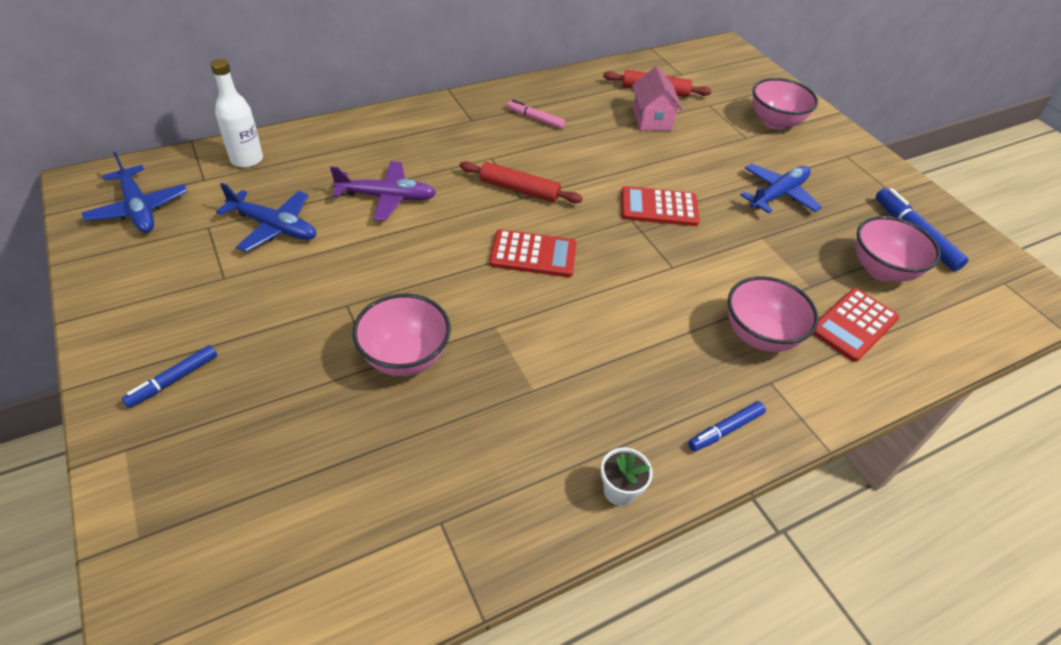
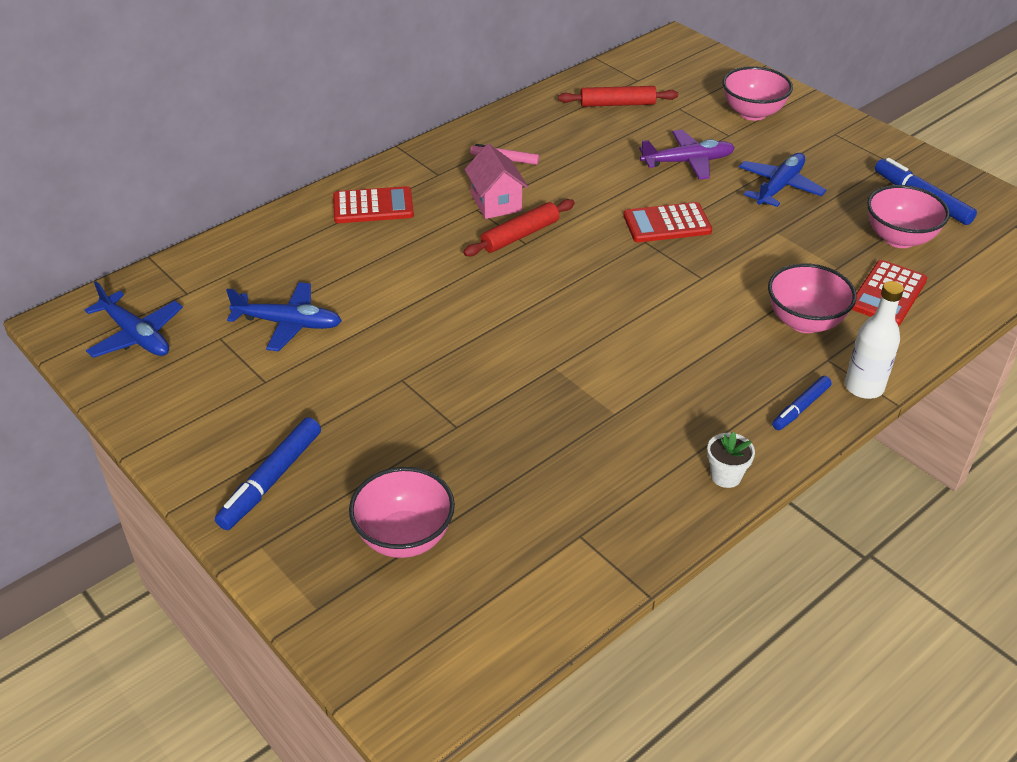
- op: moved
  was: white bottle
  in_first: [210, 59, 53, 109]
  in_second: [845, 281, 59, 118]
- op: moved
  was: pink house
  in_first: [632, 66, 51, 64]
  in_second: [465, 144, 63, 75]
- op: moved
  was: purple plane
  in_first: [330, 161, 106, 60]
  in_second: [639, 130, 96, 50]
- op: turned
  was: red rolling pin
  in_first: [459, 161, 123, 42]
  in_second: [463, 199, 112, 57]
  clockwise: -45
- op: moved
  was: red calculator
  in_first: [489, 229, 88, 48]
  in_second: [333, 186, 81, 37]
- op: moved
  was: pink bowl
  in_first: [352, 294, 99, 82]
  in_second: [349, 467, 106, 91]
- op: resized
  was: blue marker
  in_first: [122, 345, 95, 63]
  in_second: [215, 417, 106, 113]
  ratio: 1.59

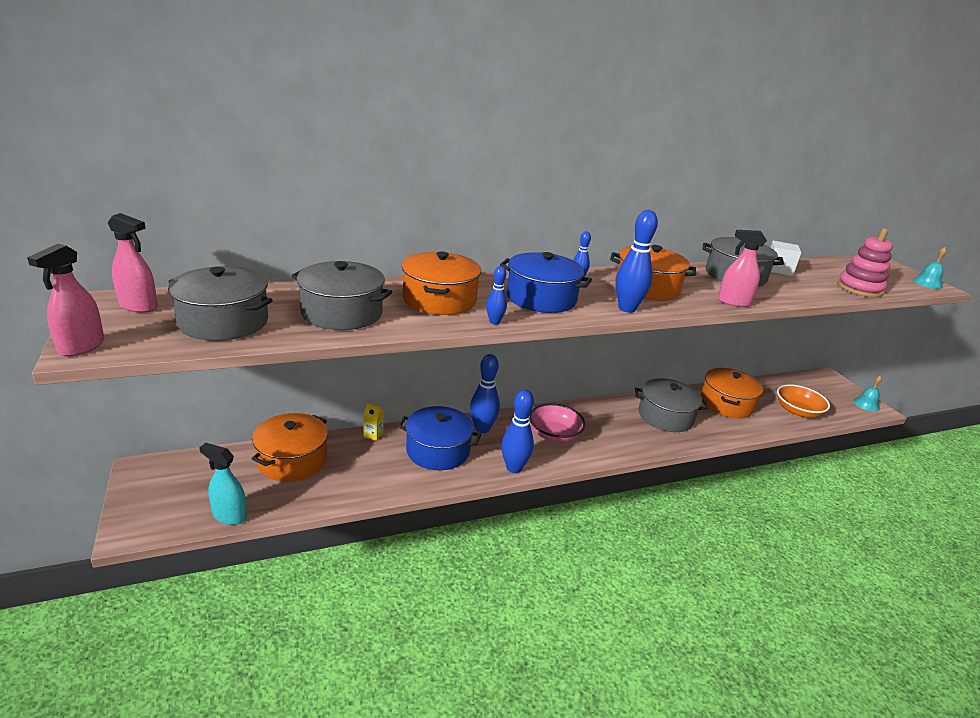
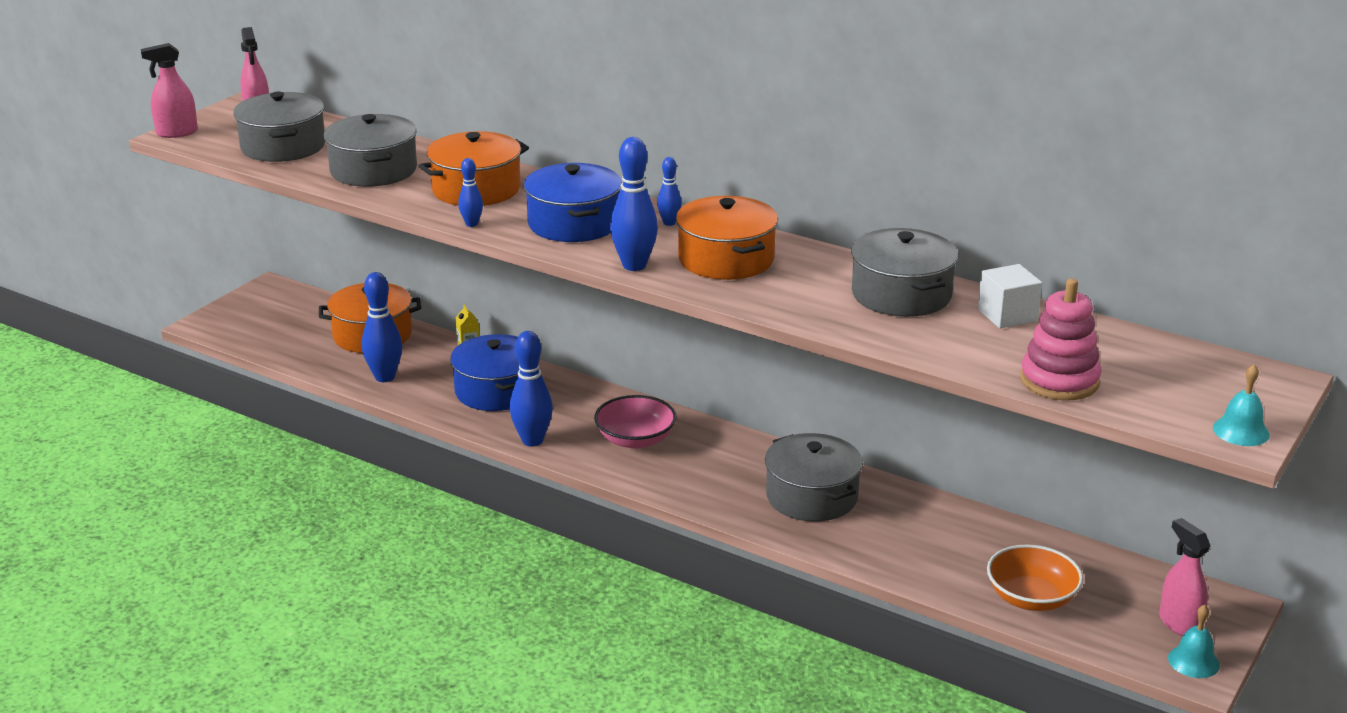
- op: moved
  was: pink spray bottle
  in_first: [718, 230, 49, 77]
  in_second: [1159, 518, 51, 118]
- op: moved
  was: blue bowling pin
  in_first: [470, 354, 30, 79]
  in_second: [362, 272, 40, 110]
- op: removed
  was: orange pot
  in_first: [701, 368, 62, 50]
- op: removed
  was: turquoise spray bottle
  in_first: [199, 443, 48, 82]

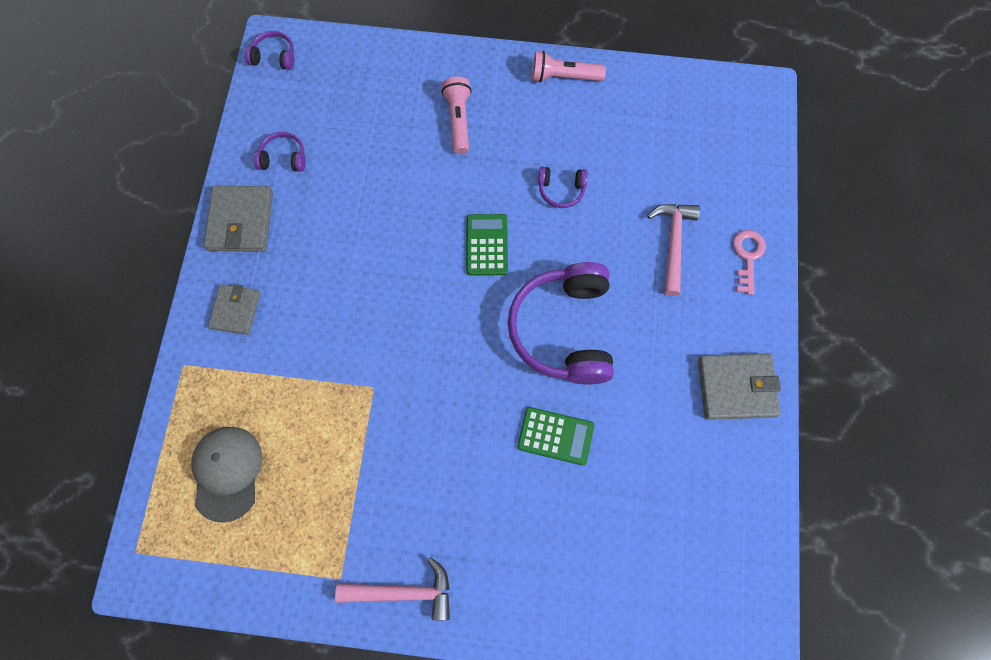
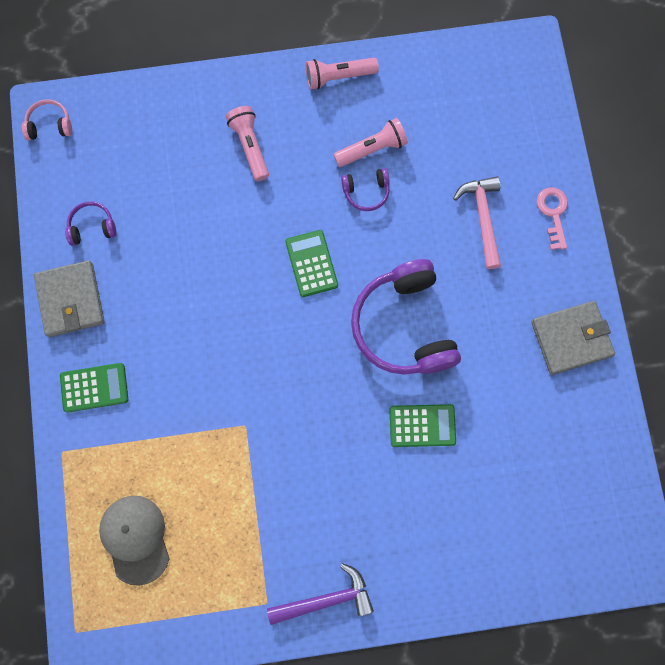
- op: recoloured
  was: purple headphones
  now: pink headphones
  in_first: [245, 31, 49, 39]
  in_second: [22, 99, 50, 41]
- op: replaced
  was: grey wallet
  now: green calculator
  in_first: [208, 284, 52, 51]
  in_second: [60, 363, 68, 49]
- op: recoloured
  was: pink hammer
  now: purple hammer
  in_first: [335, 558, 115, 63]
  in_second: [267, 563, 107, 62]
- op: added
  now: pink flashlight
  in_second: [334, 118, 74, 49]

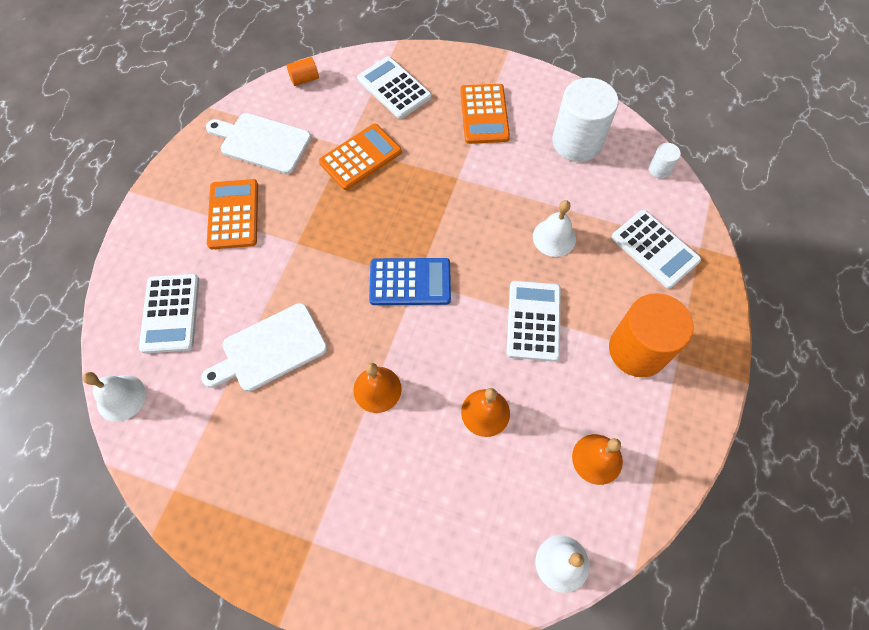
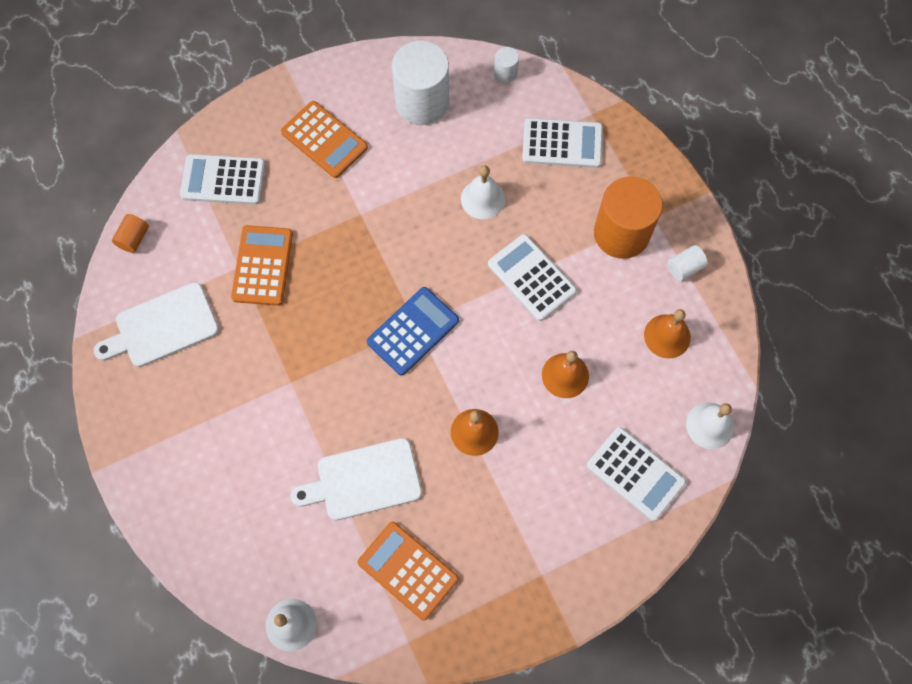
- op: moved
  was: orange calculator
  in_first: [207, 179, 51, 70]
  in_second: [357, 522, 102, 99]
- op: moved
  was: white calculator
  in_first: [139, 274, 60, 79]
  in_second: [587, 427, 99, 94]
- op: turned
  was: white cutting board
  in_first: [201, 303, 126, 88]
  in_second: [291, 438, 131, 82]
  clockwise: 60
- op: added
  now: white cylinder
  in_second: [667, 245, 41, 36]

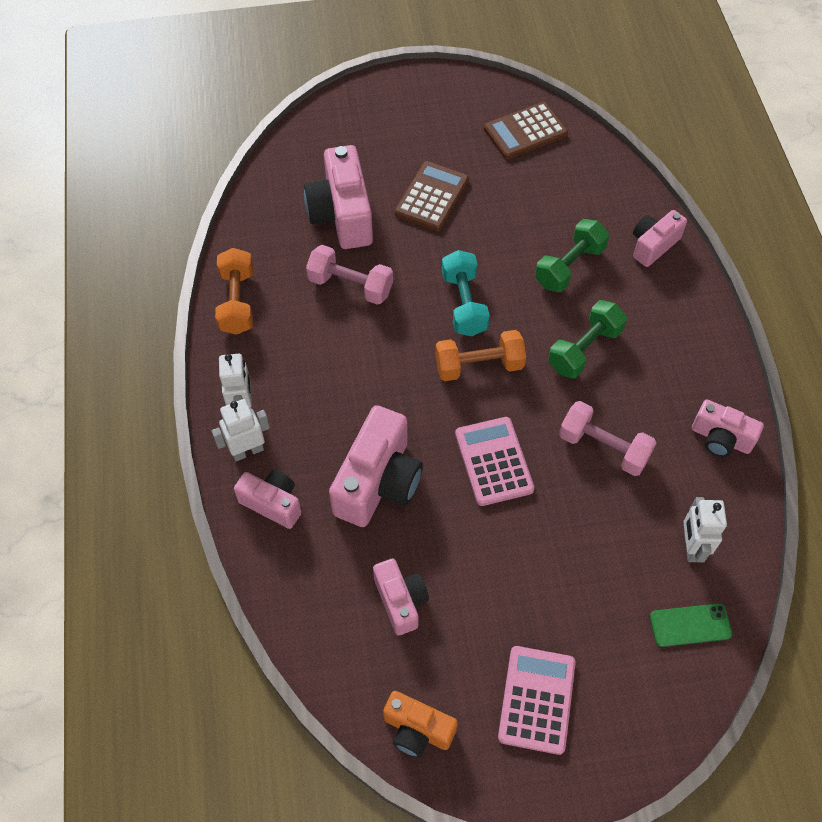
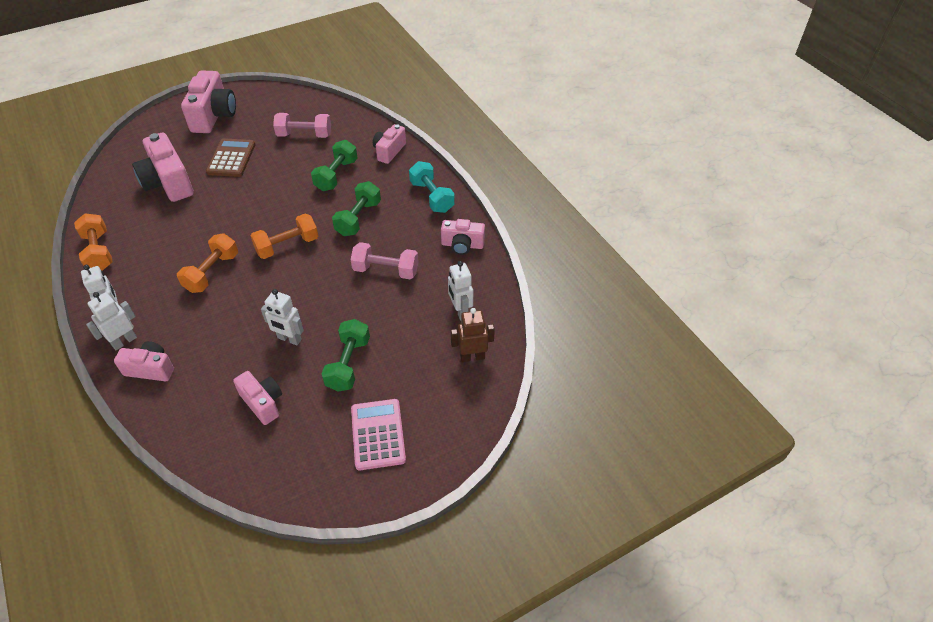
- op: removed
  was: brown calculator
  in_first: [484, 102, 84, 57]
- op: moved
  was: pink dumbbell
  in_first: [306, 245, 87, 60]
  in_second: [273, 113, 58, 25]
- op: moved
  was: turquoise dumbbell
  in_first: [442, 250, 48, 86]
  in_second: [409, 161, 46, 52]
- op: moved
  was: pink camera
  in_first: [329, 405, 94, 122]
  in_second: [181, 70, 55, 63]
- op: removed
  was: pink calculator
  in_first: [455, 417, 80, 89]
- op: replaced
  was: green phone
  now: brown robot
  in_first: [650, 603, 82, 44]
  in_second: [451, 308, 44, 54]
- op: removed
  was: orange camera
  in_first: [383, 691, 75, 67]
- op: added
  now: orange dumbbell
  in_second: [177, 233, 61, 60]
- op: added
  now: white robot
  in_second: [261, 289, 43, 56]
- op: added
  now: green dumbbell
  in_second: [322, 319, 48, 73]

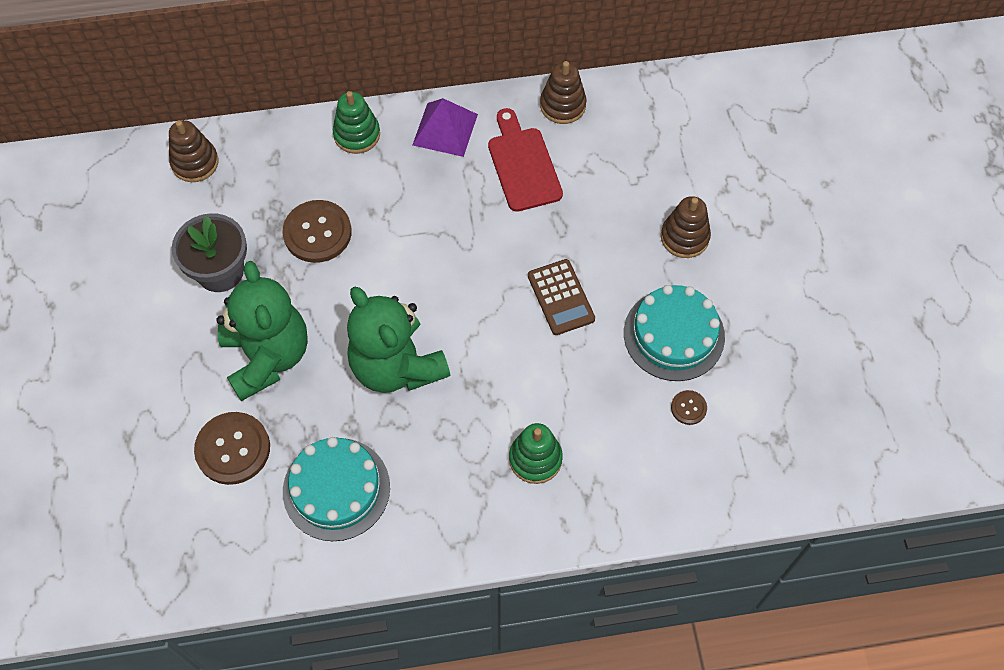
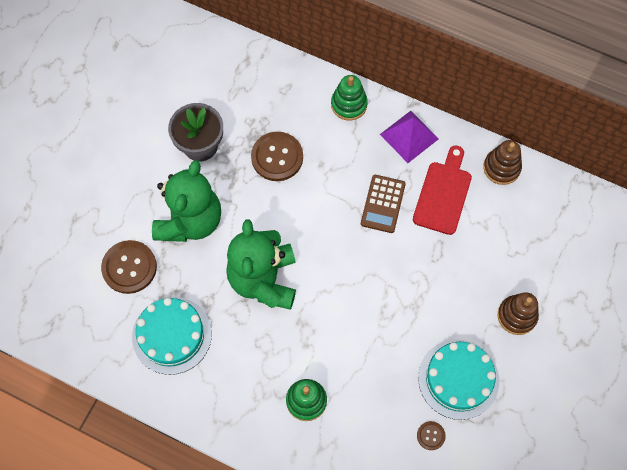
- op: removed
  was: brown stacking toy
  in_first: [169, 120, 50, 62]
- op: moved
  was: brown calculator
  in_first: [528, 259, 67, 76]
  in_second: [361, 175, 45, 58]

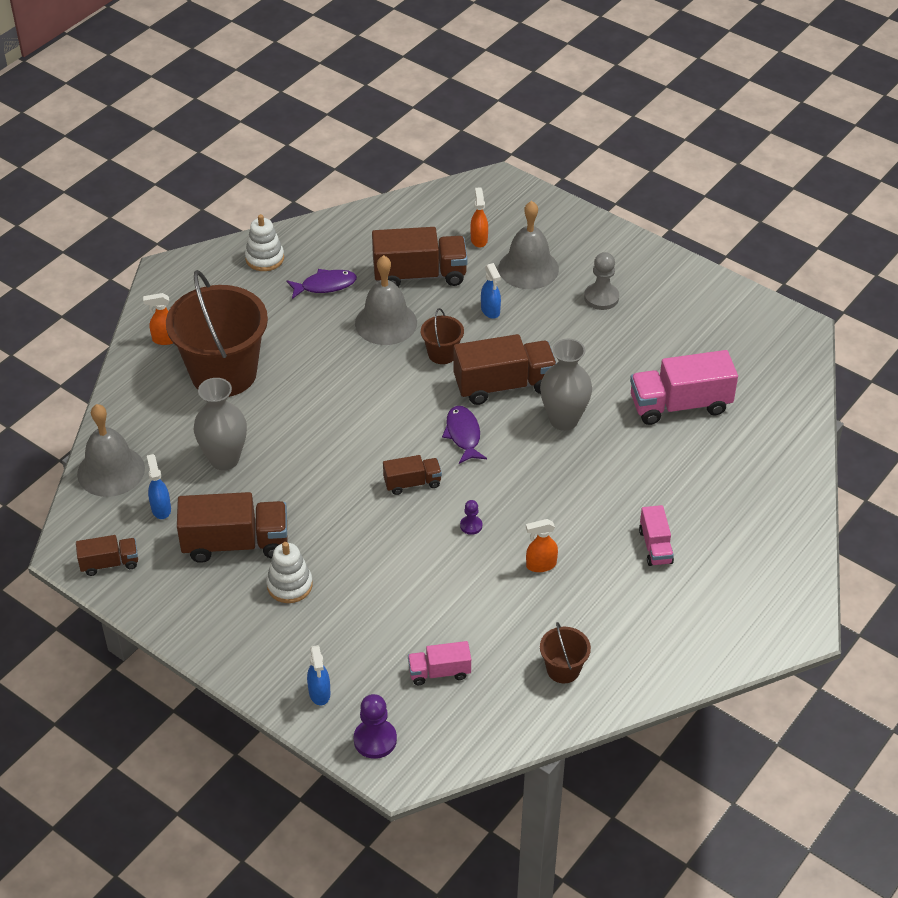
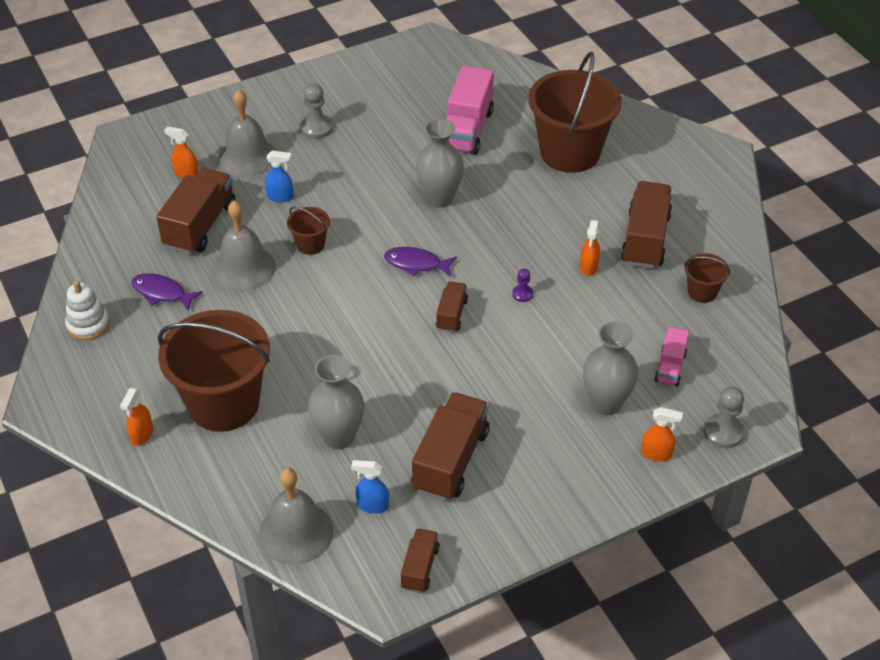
- op: turned
  was: purple fish
  in_first: [286, 269, 71, 30]
  in_second: [131, 273, 72, 38]
  clockwise: -75
- op: moved
  was: brown truck
  in_first: [454, 334, 103, 71]
  in_second: [621, 181, 51, 88]
- op: removed
  was: pink truck
  in_first: [639, 505, 35, 61]
- op: removed
  was: white stacking toy
  in_first: [266, 542, 47, 61]
- op: recoloured
  was: blue spray bottle
  now: orange spray bottle
  in_first: [307, 645, 23, 60]
  in_second: [641, 407, 42, 54]
- op: recoloured
  was: purple pawn
  now: grey pawn
  in_first: [354, 694, 43, 65]
  in_second: [703, 386, 41, 62]
- op: added
  now: brown bucket
  in_second: [528, 52, 94, 121]
- op: added
  now: grey vase
  in_second: [583, 321, 55, 94]

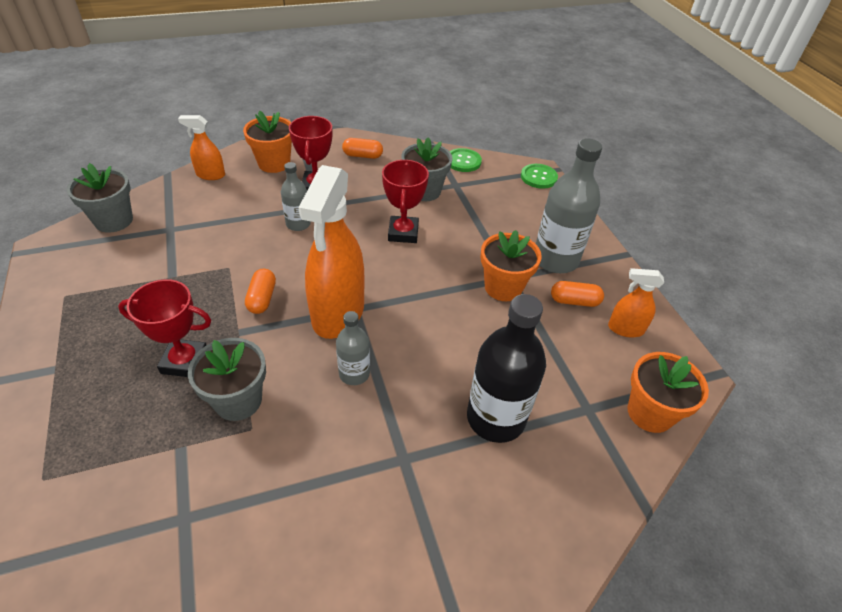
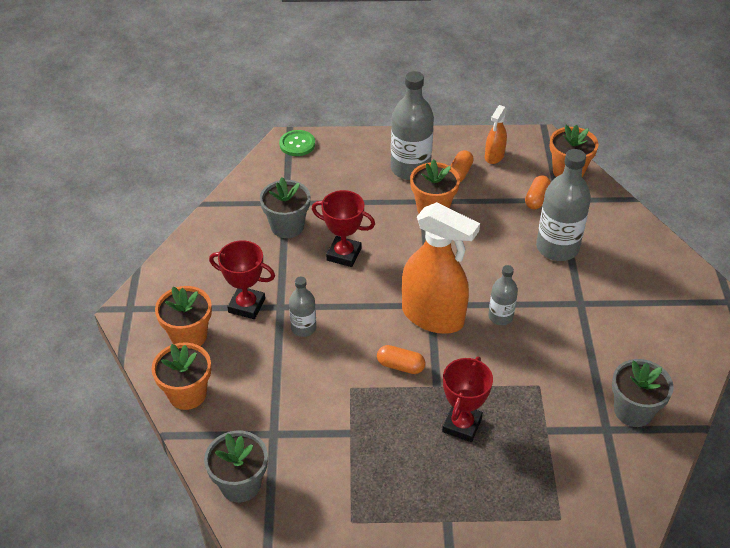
- op: replaced
  was: orange spray bottle
  now: orange flower pot
  in_first: [178, 115, 47, 65]
  in_second: [152, 342, 59, 68]
- op: moved
  was: orange capsule
  in_first: [342, 138, 41, 21]
  in_second: [525, 175, 26, 34]
- op: removed
  was: green button
  in_first: [449, 148, 33, 24]
- op: recoloured
  was: black bottle
  now: grey bottle
  in_first: [467, 294, 79, 149]
  in_second: [536, 149, 55, 112]
- op: moved
  was: grey flower pot
  in_first: [188, 338, 78, 83]
  in_second: [612, 359, 62, 68]

